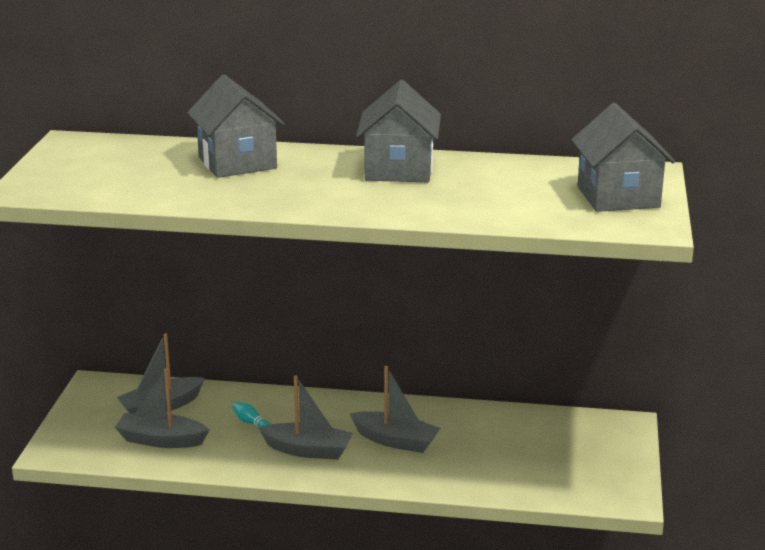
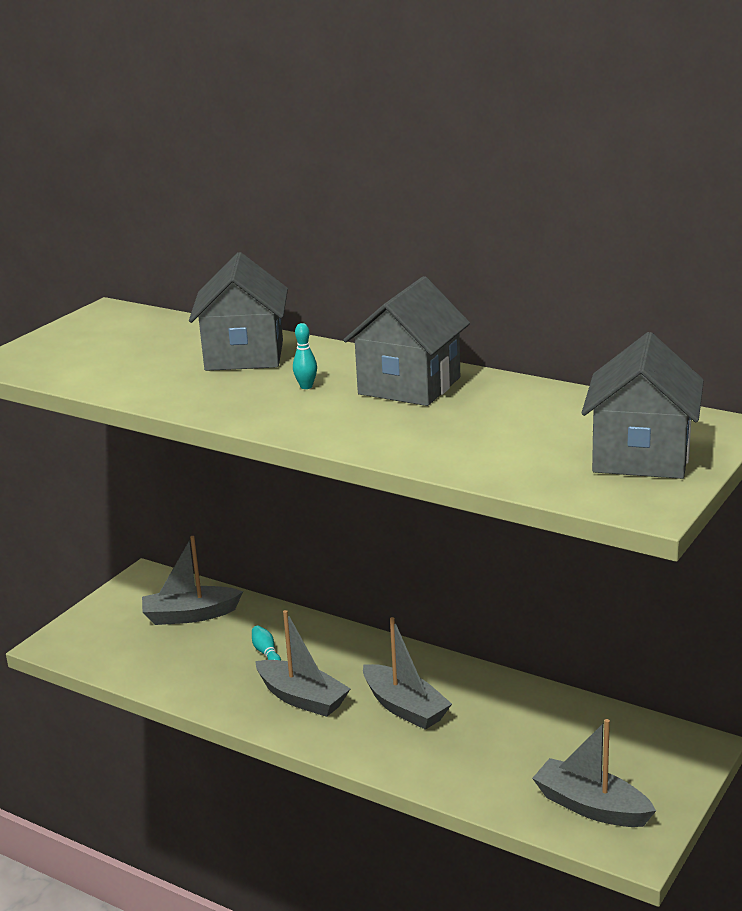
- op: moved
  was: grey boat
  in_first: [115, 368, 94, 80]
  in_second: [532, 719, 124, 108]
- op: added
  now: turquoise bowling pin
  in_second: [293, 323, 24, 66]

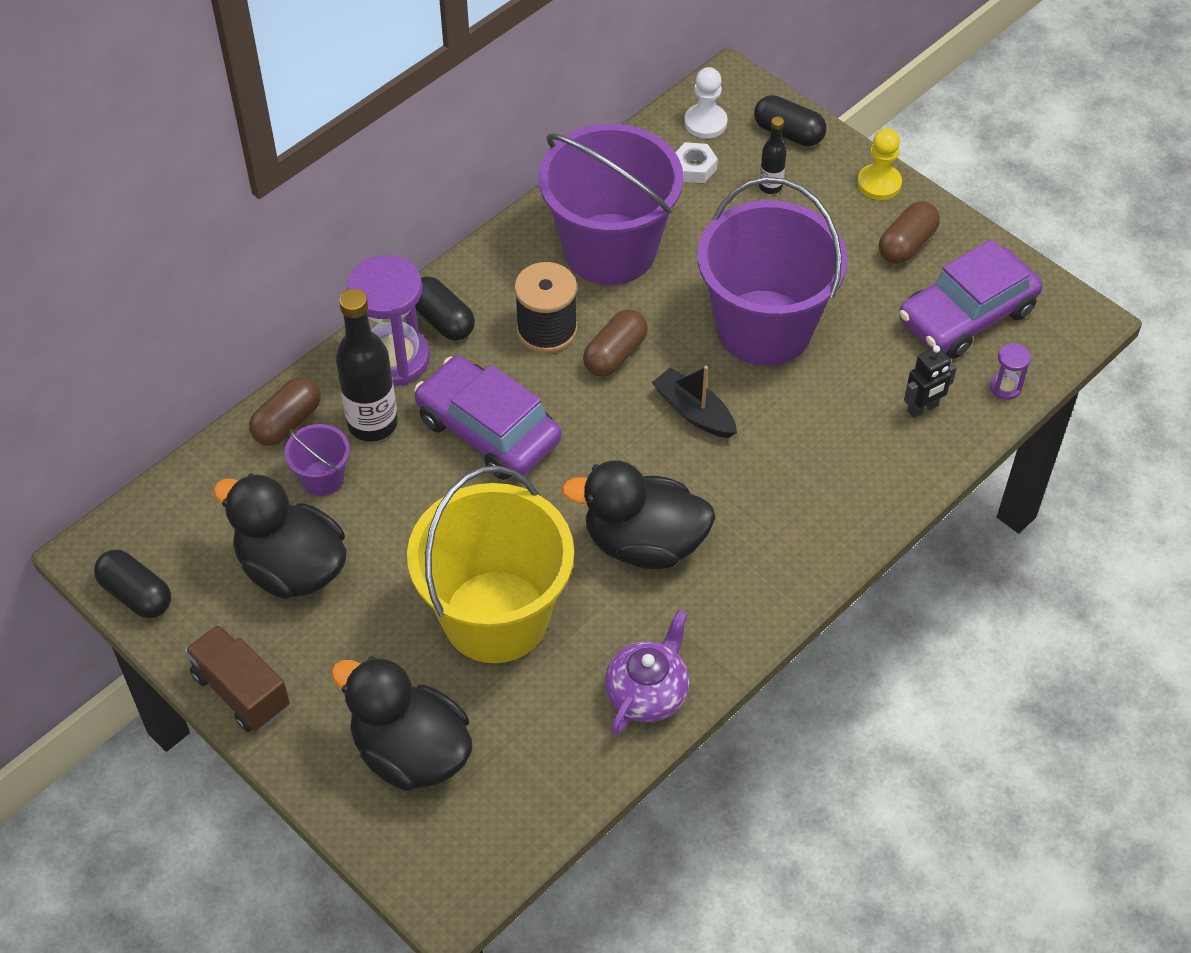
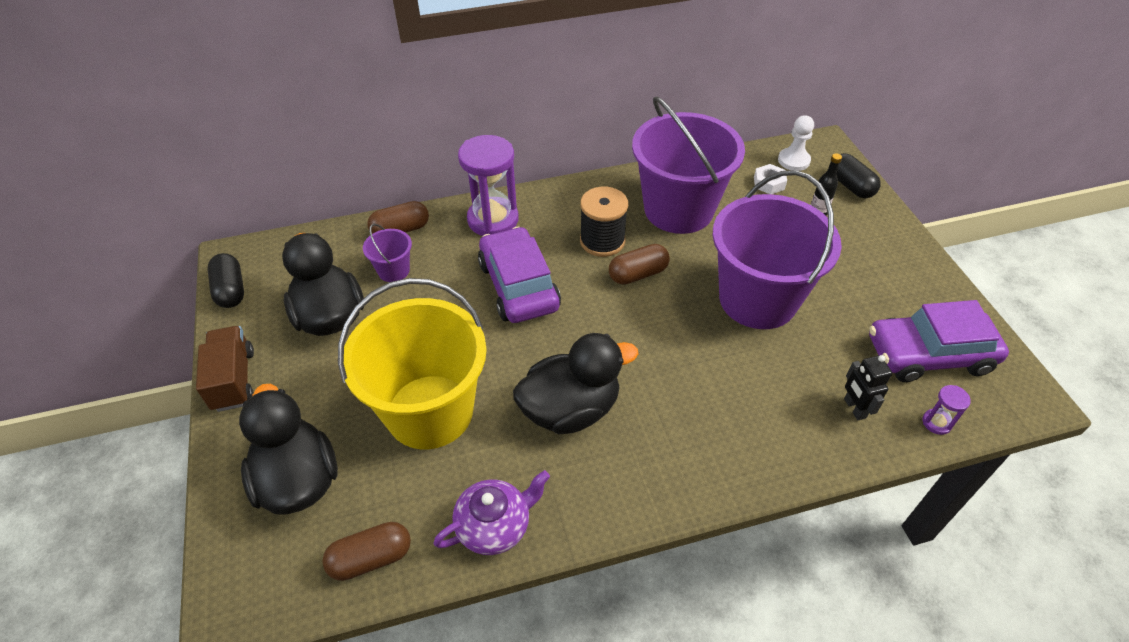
- op: removed
  was: yellow pawn
  in_first: [857, 128, 45, 72]
- op: moved
  was: brown capsule
  in_first: [879, 201, 61, 63]
  in_second: [322, 522, 89, 59]
- op: removed
  was: black capsule
  in_first: [415, 276, 60, 65]
- op: removed
  was: black bottle
  in_first: [336, 289, 62, 153]
- op: turned
  was: black robot
  in_first: [904, 345, 53, 73]
  in_second: [844, 355, 48, 65]
  clockwise: 75
- op: removed
  was: black boat
  in_first: [652, 366, 85, 72]
- op: turned
  was: black duck
  in_first: [562, 460, 154, 109]
  in_second: [513, 333, 126, 101]
  clockwise: 120

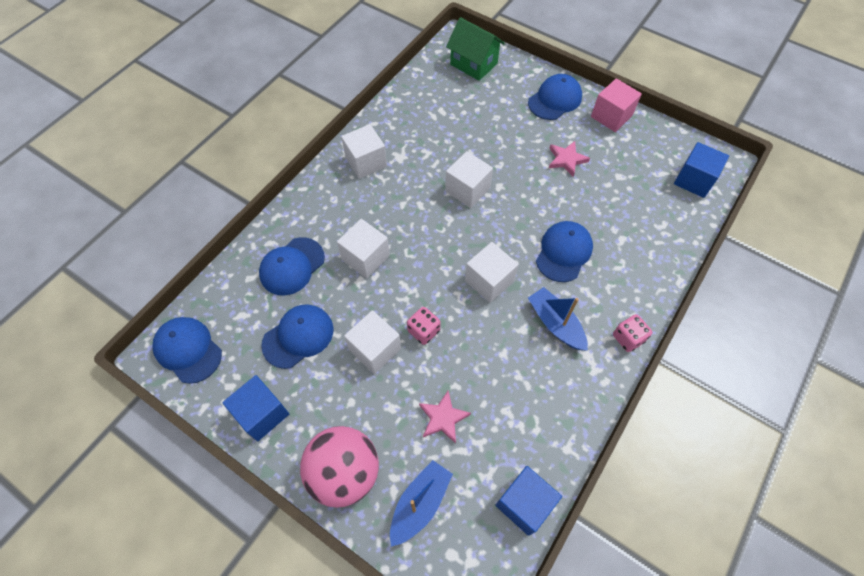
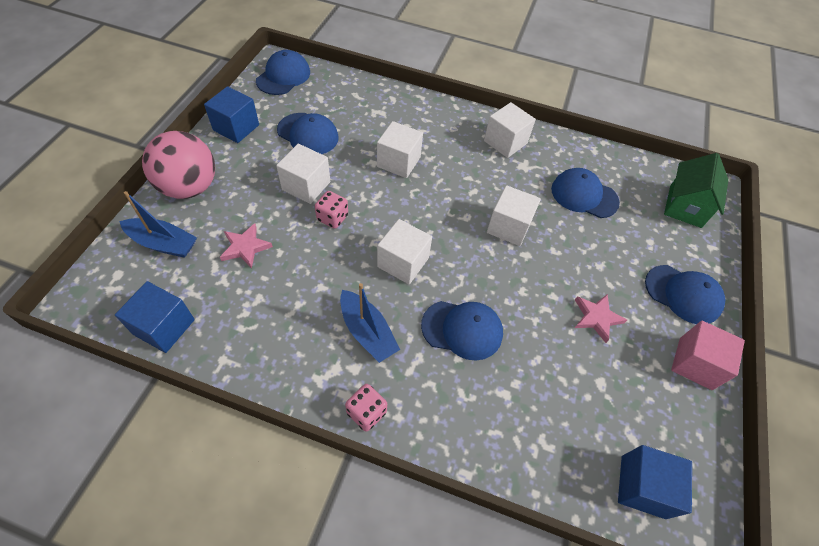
- op: moved
  was: blue cap
  in_first: [259, 237, 66, 59]
  in_second: [551, 168, 69, 50]
- op: turned
  was: blue boat
  in_first: [528, 287, 60, 64]
  in_second: [340, 283, 60, 80]
  clockwise: 105

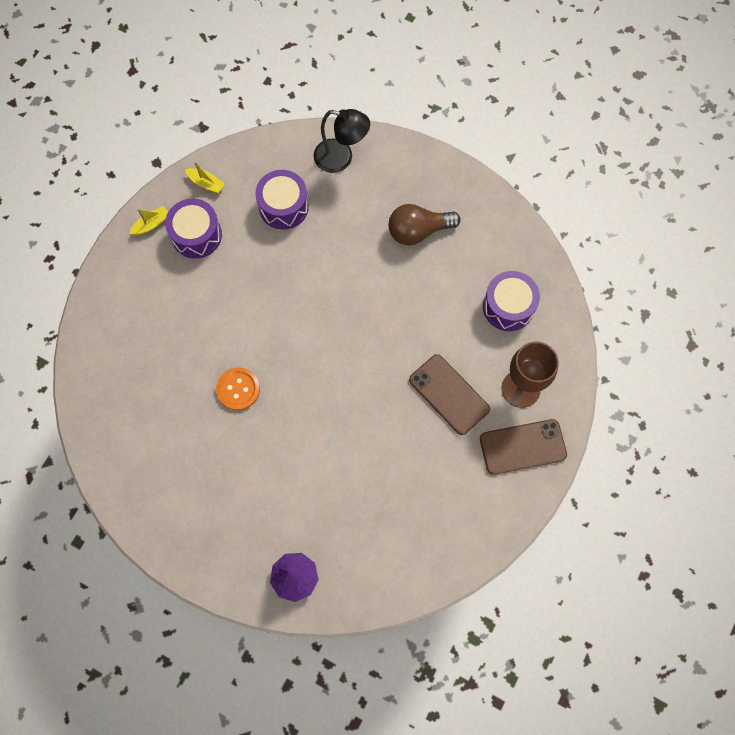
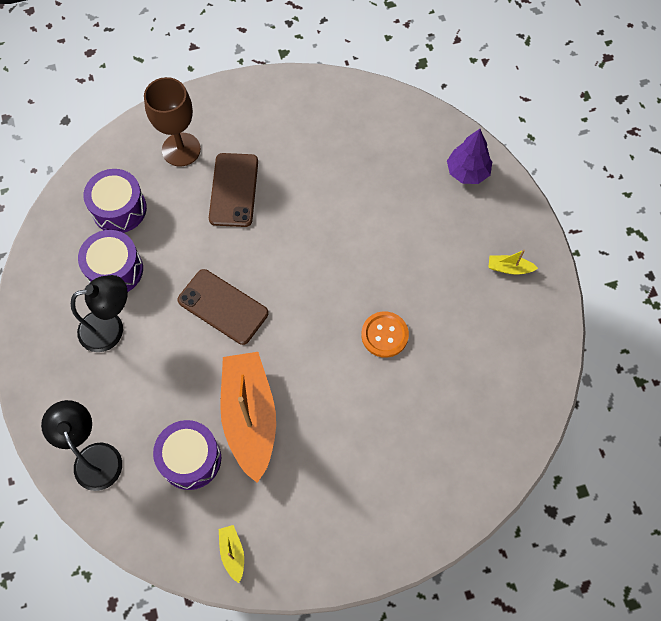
- op: moved
  was: purple drum
  in_first: [165, 199, 57, 60]
  in_second: [78, 230, 65, 62]
- op: replaced
  was: brown light bulb
  now: black lamp
  in_first: [389, 204, 71, 41]
  in_second: [71, 275, 57, 77]
- op: moved
  was: yellow boat
  in_first: [129, 206, 39, 29]
  in_second: [488, 250, 50, 25]
- op: moved
  was: brown phone
  in_first: [480, 419, 87, 56]
  in_second: [177, 269, 92, 76]
- op: added
  now: orange boat
  in_second: [220, 352, 56, 131]

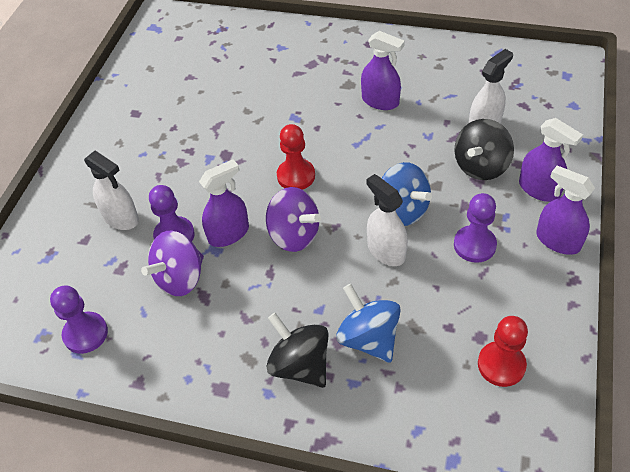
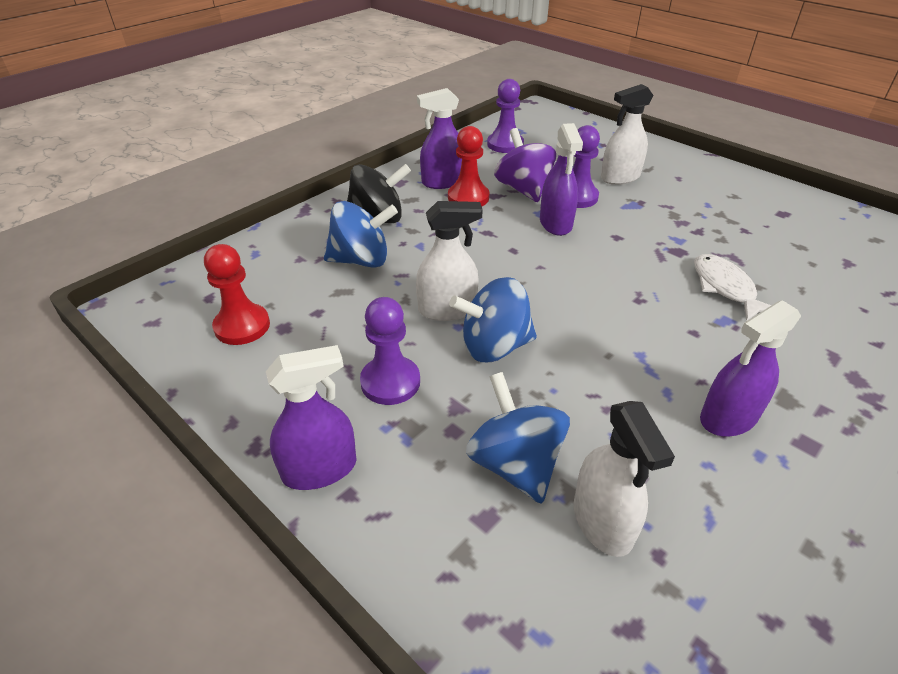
- op: moved
  was: purple spray bottle
  in_first: [519, 118, 64, 84]
  in_second: [417, 88, 45, 101]
- op: recoloured
  was: black spinning top
  now: blue spinning top
  in_first: [454, 119, 60, 61]
  in_second: [466, 372, 104, 132]
- op: moved
  was: red pawn
  in_first: [277, 124, 38, 66]
  in_second: [448, 126, 42, 80]
- op: removed
  was: purple spinning top
  in_first: [266, 187, 55, 65]
- op: added
  now: white fish
  in_second: [694, 254, 77, 67]

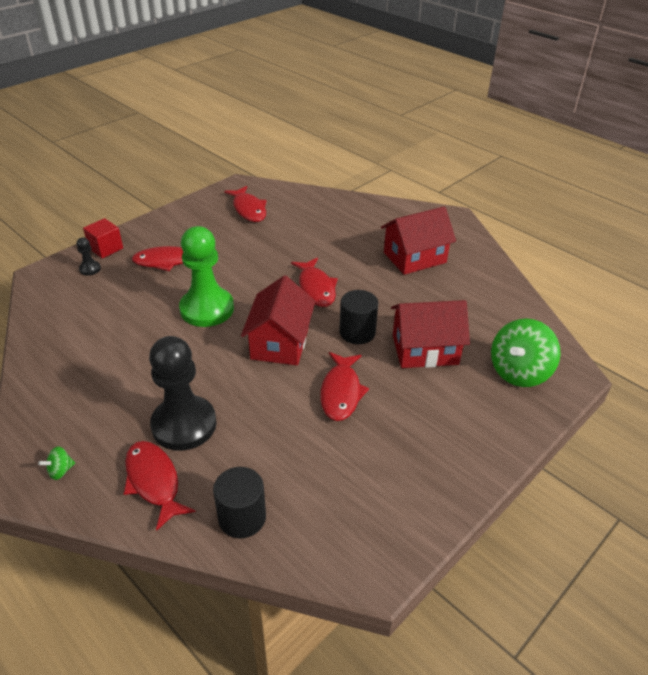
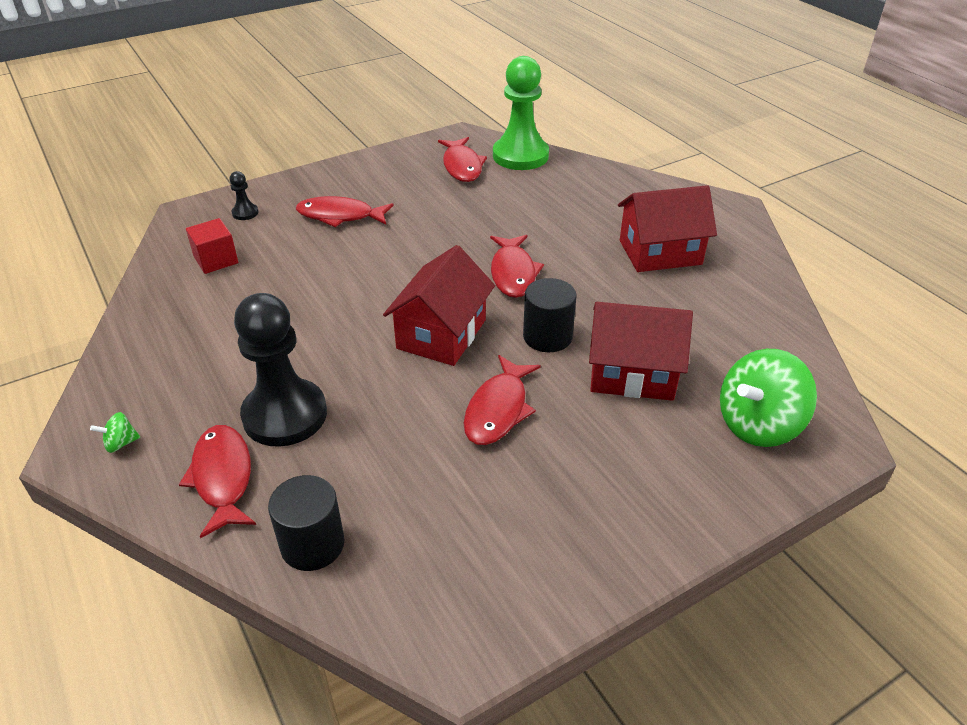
- op: moved
  was: red cube
  in_first: [83, 218, 40, 40]
  in_second: [186, 218, 52, 56]
- op: moved
  was: green pawn
  in_first: [179, 226, 55, 101]
  in_second: [493, 56, 56, 114]

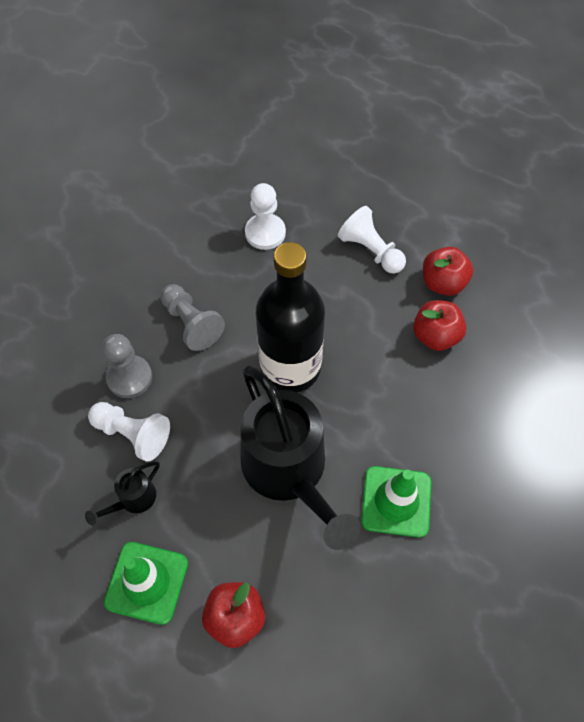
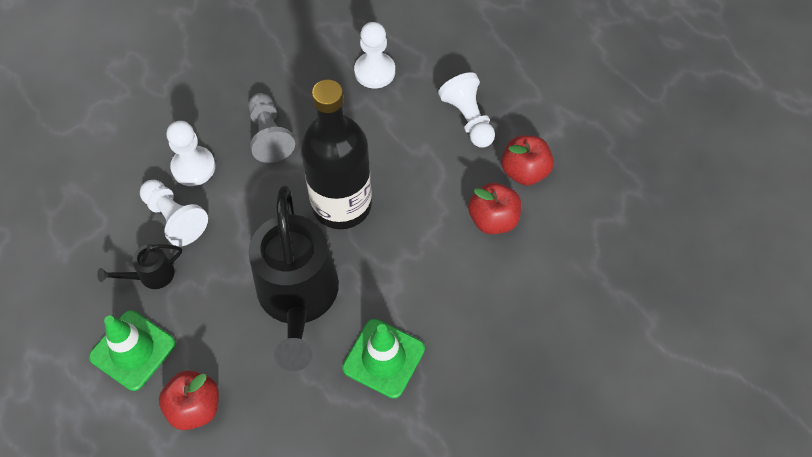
- op: recoloured
  was: grey pawn
  now: white pawn
  in_first: [102, 334, 50, 64]
  in_second: [166, 121, 50, 65]

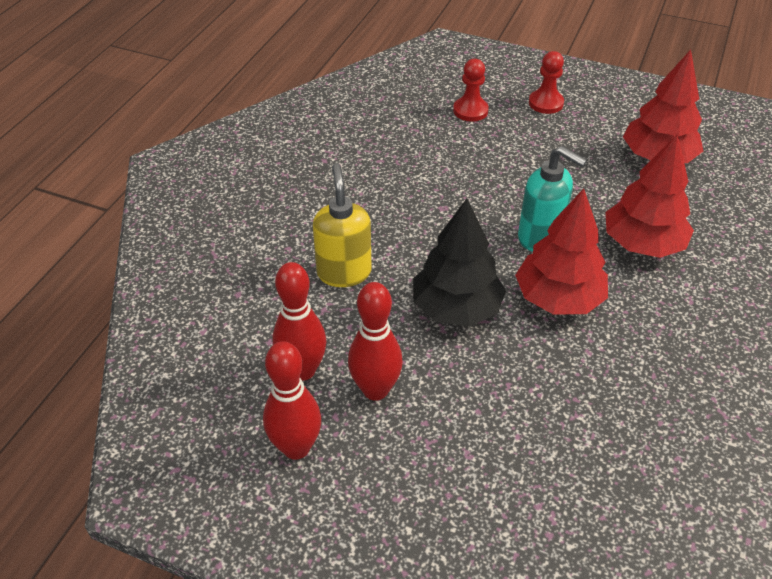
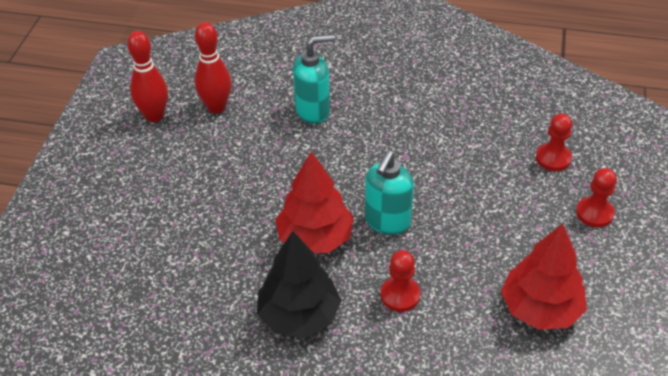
- op: replaced
  was: red tree
  now: red pawn
  in_first: [605, 134, 89, 124]
  in_second: [381, 250, 39, 62]
- op: recoloured
  was: yellow soap dispenser
  now: turquoise soap dispenser
  in_first: [313, 163, 58, 124]
  in_second: [293, 34, 41, 90]
- op: moved
  was: black tree
  in_first: [413, 199, 93, 128]
  in_second: [257, 231, 84, 106]
- op: removed
  was: red bowling pin
  in_first: [348, 282, 55, 119]

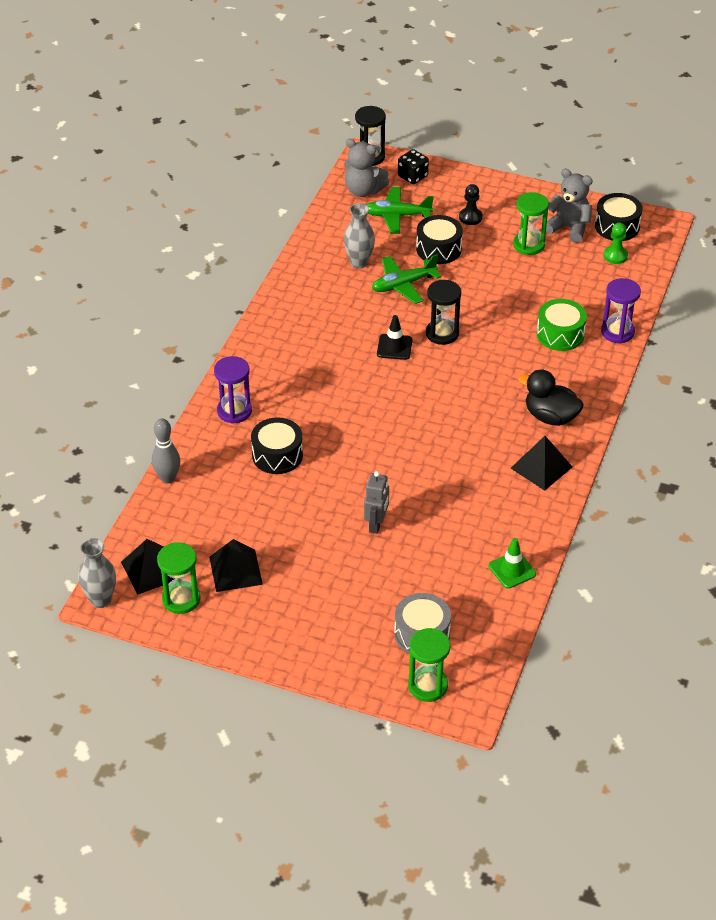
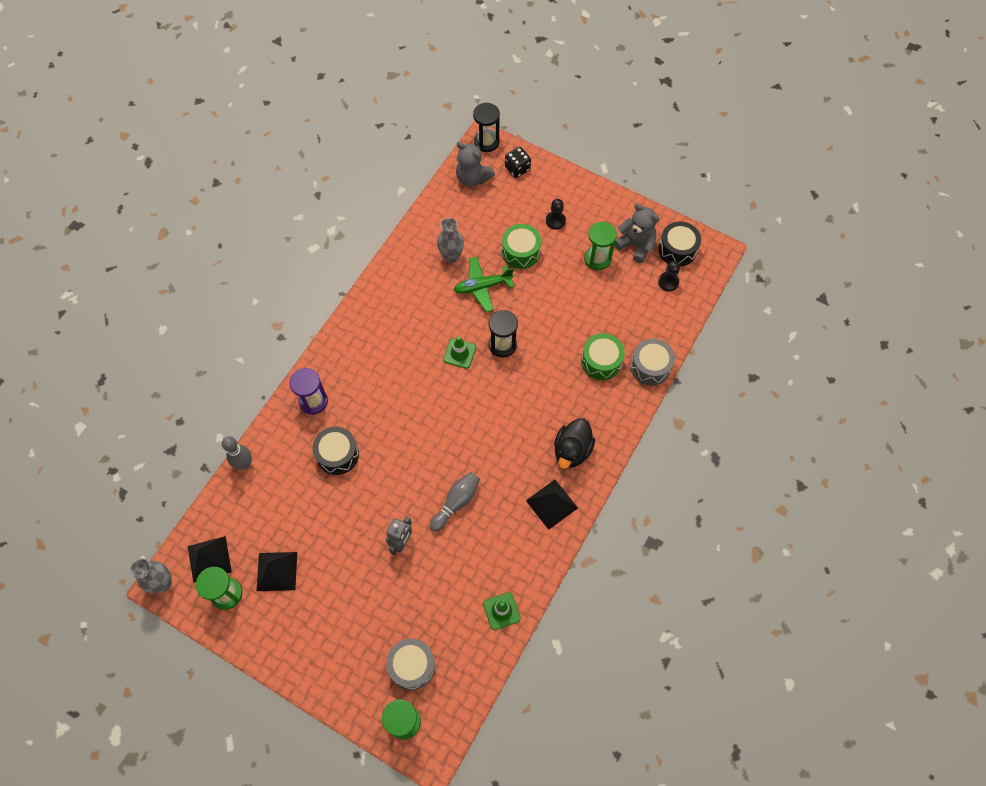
- op: removed
  was: green plane
  in_first: [366, 187, 68, 47]
- op: recoloured
  was: black drum
  now: green drum
  in_first: [416, 215, 47, 49]
  in_second: [502, 224, 39, 45]
- op: recoloured
  was: green pawn
  now: black pawn
  in_first: [604, 223, 24, 41]
  in_second: [658, 261, 22, 30]
- op: replaced
  was: purple hourglass
  now: grey drum
  in_first: [601, 278, 40, 66]
  in_second: [630, 339, 45, 46]
- op: recoloured
  was: black traffic cone
  now: green traffic cone
  in_first: [377, 315, 35, 45]
  in_second: [443, 336, 33, 33]
- op: turned
  was: black duck
  in_first: [518, 370, 66, 56]
  in_second: [554, 418, 41, 51]
  clockwise: -105
- op: added
  now: grey bowling pin
  in_second: [430, 472, 50, 60]

